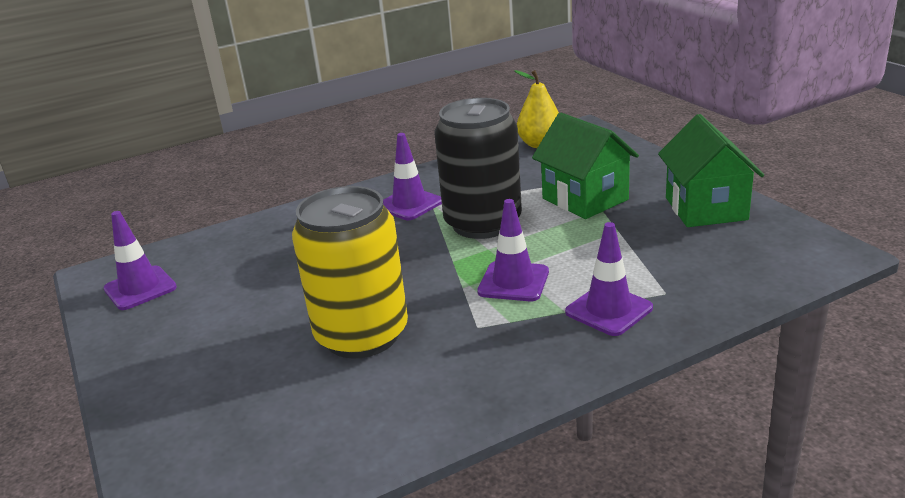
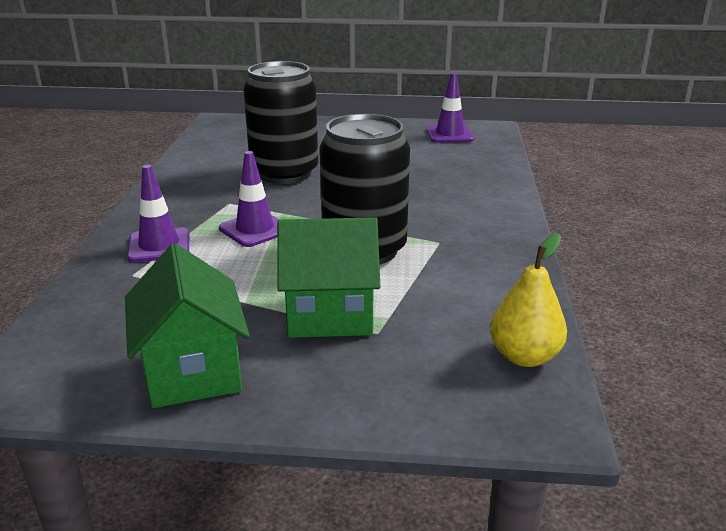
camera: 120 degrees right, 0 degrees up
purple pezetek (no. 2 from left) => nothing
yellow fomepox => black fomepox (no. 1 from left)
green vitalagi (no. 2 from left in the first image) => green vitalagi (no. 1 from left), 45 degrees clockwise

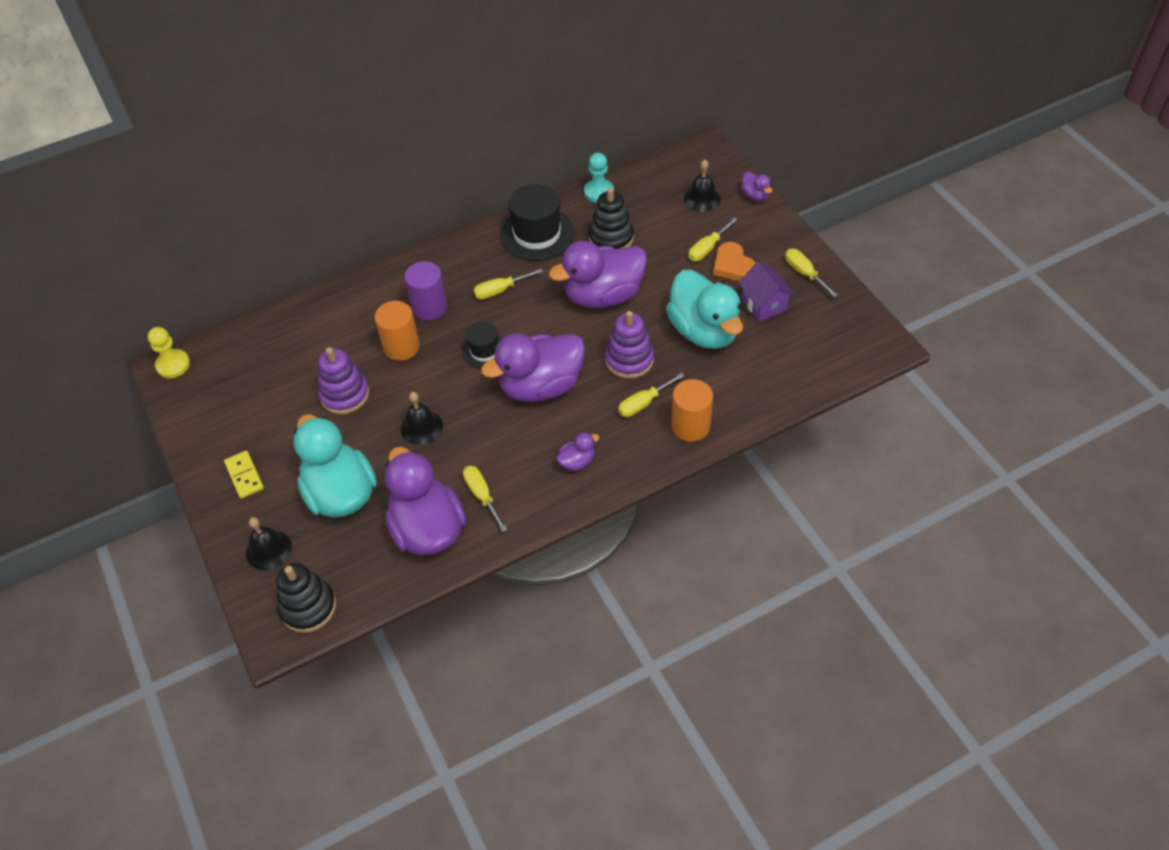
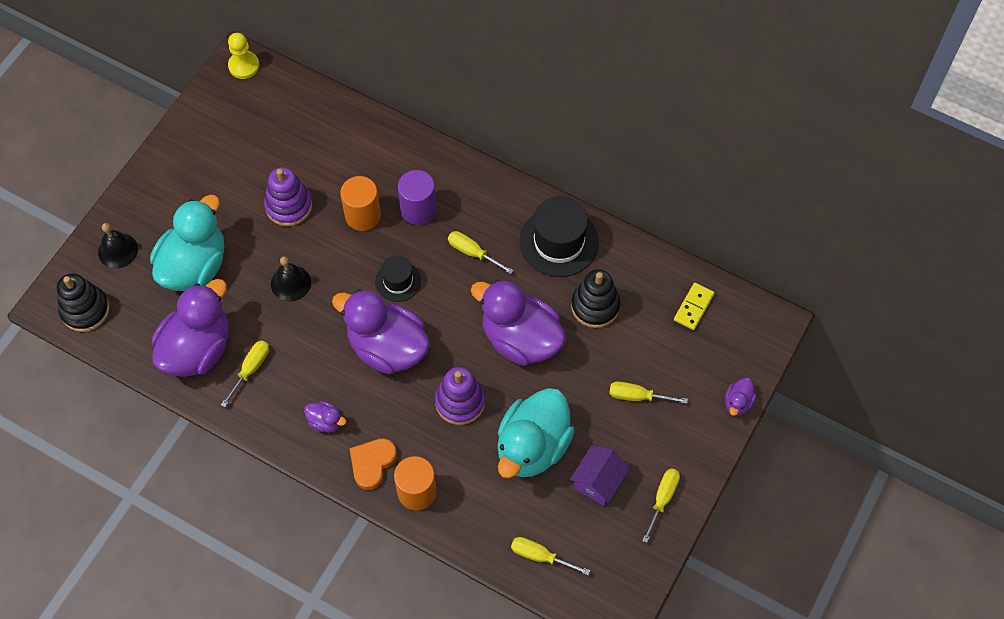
camera: 55 degrees right, 10 degrees up
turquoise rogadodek => nothing
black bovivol (no. 3 from left) => nothing
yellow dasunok, relocated
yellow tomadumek (no. 3 from left), relocated
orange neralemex, relocated

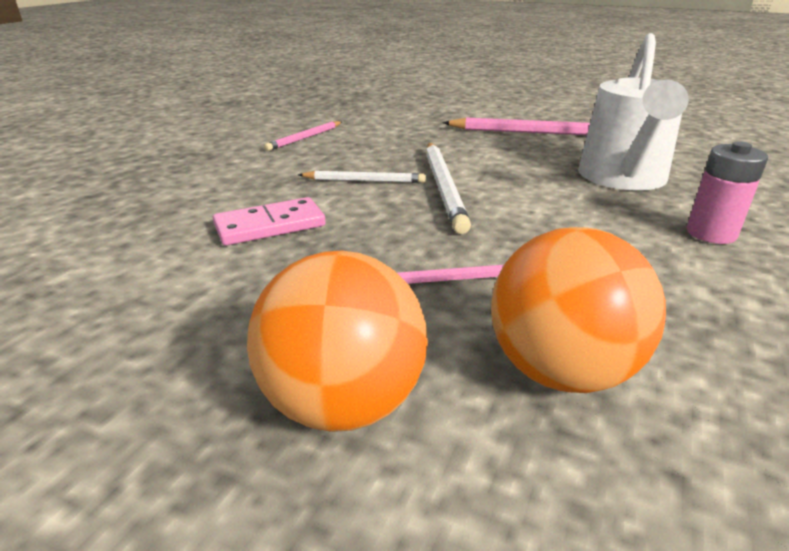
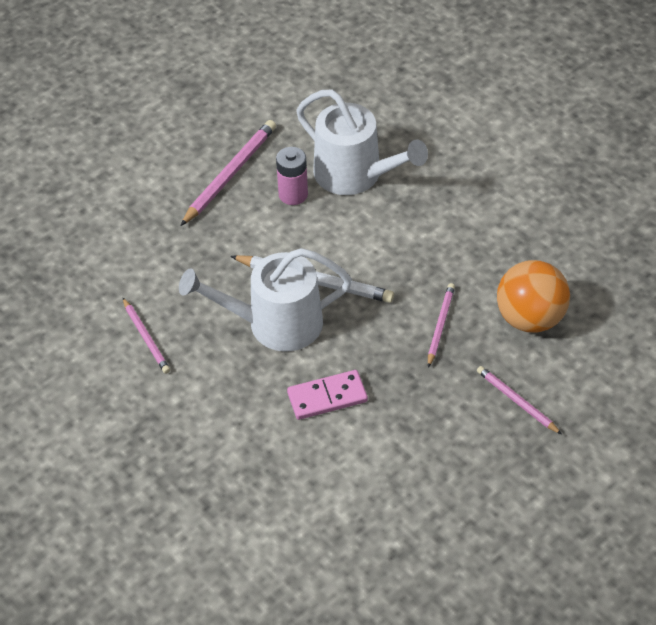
camera: 65 degrees left, 20 degrees up
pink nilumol, relocated
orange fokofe (no. 1 from left) => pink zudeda (no. 4 from left)
white zudeda (no. 1 from left) => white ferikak (no. 1 from left)
pink dasunok, 75 degrees clockwise

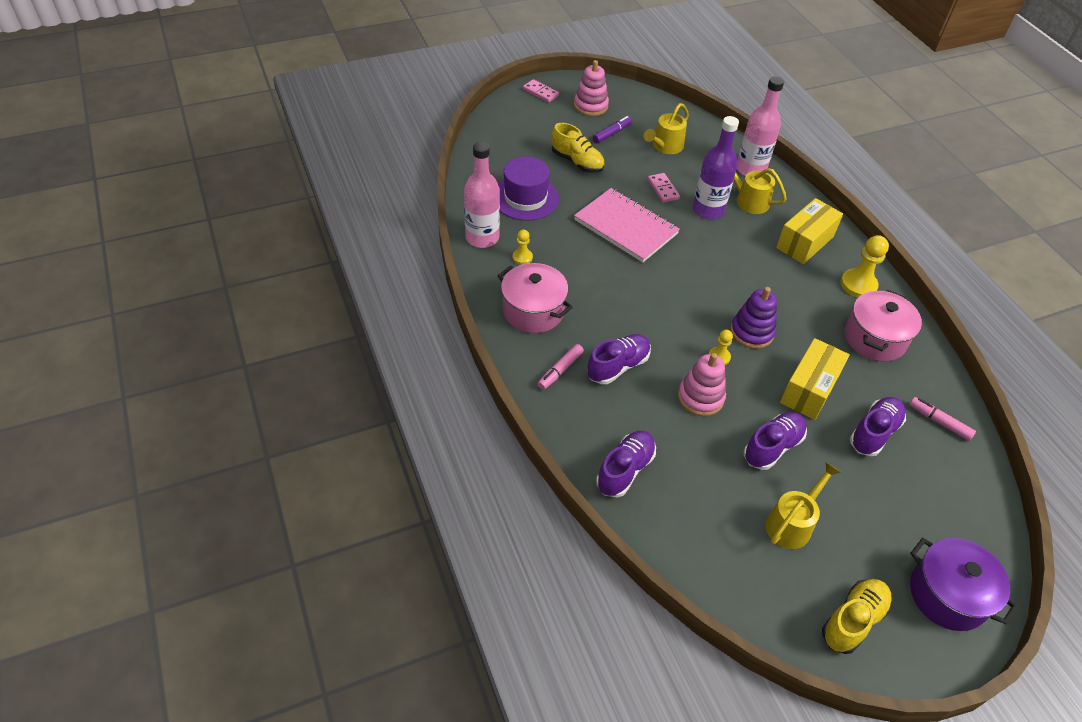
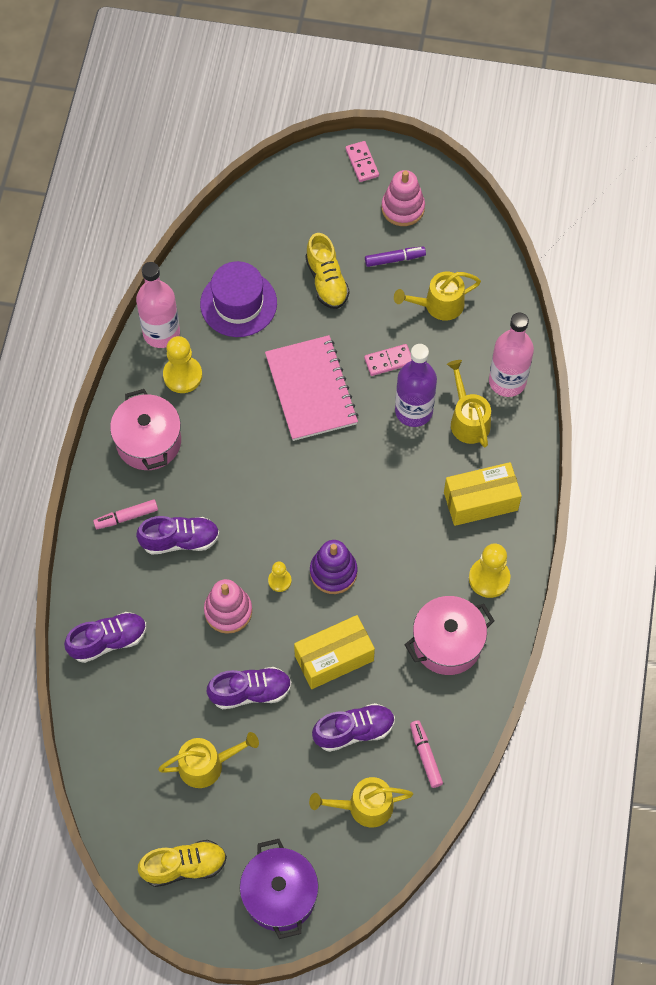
camera: 35 degrees right, 15 degrees up
nothing => yellow ferikak (no. 2 from left)
pink dasunok (no. 2 from left), 60 degrees clockwise
yellow rogadodek (no. 1 from left), x1.77

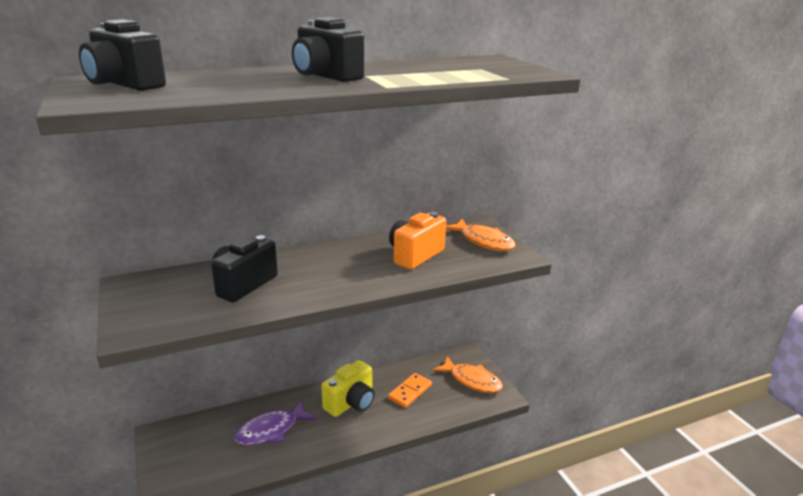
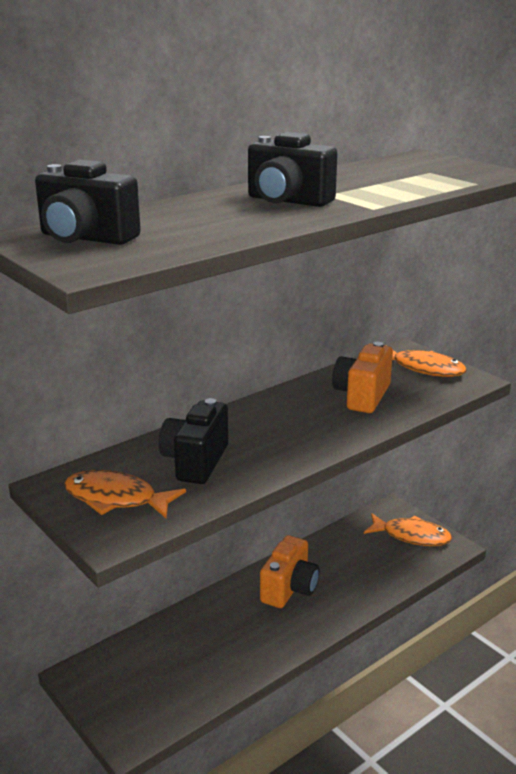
camera: 15 degrees left, 0 degrees up
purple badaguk => nothing
orange dasunok => nothing
nothing => orange badaguk (no. 1 from left)
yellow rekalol => orange rekalol (no. 1 from left)

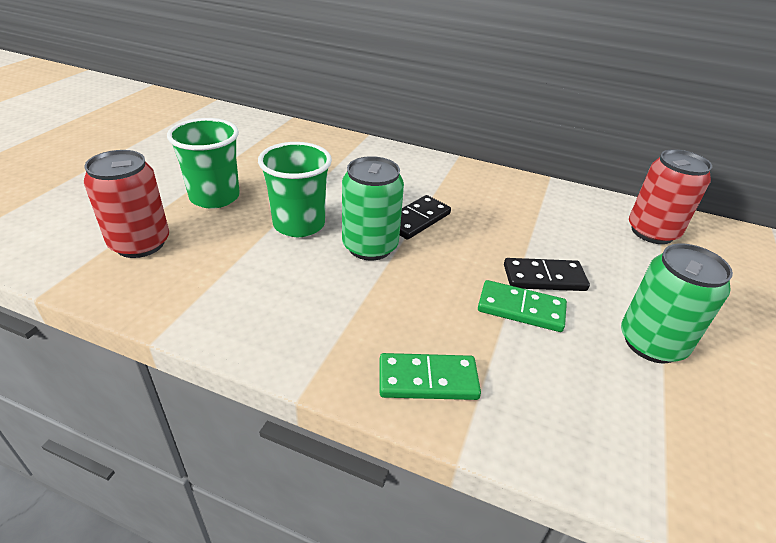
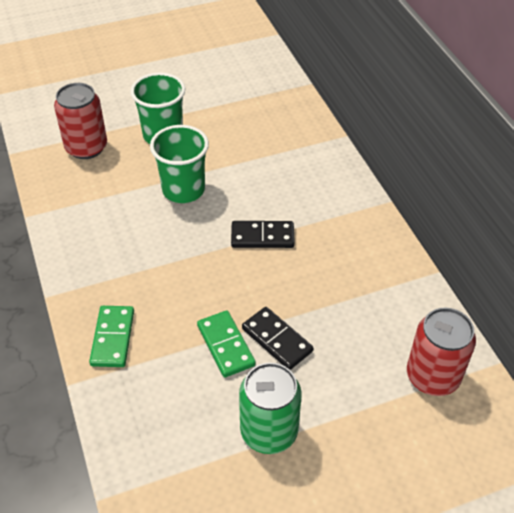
camera: 50 degrees right, 10 degrees up
green fomepox (no. 1 from left) => nothing
green dasunok (no. 1 from left), 45 degrees clockwise

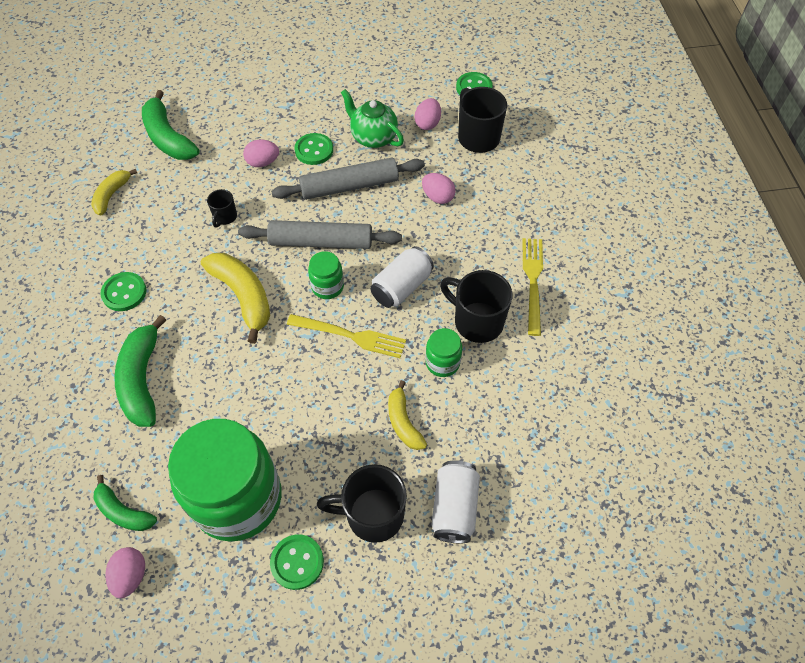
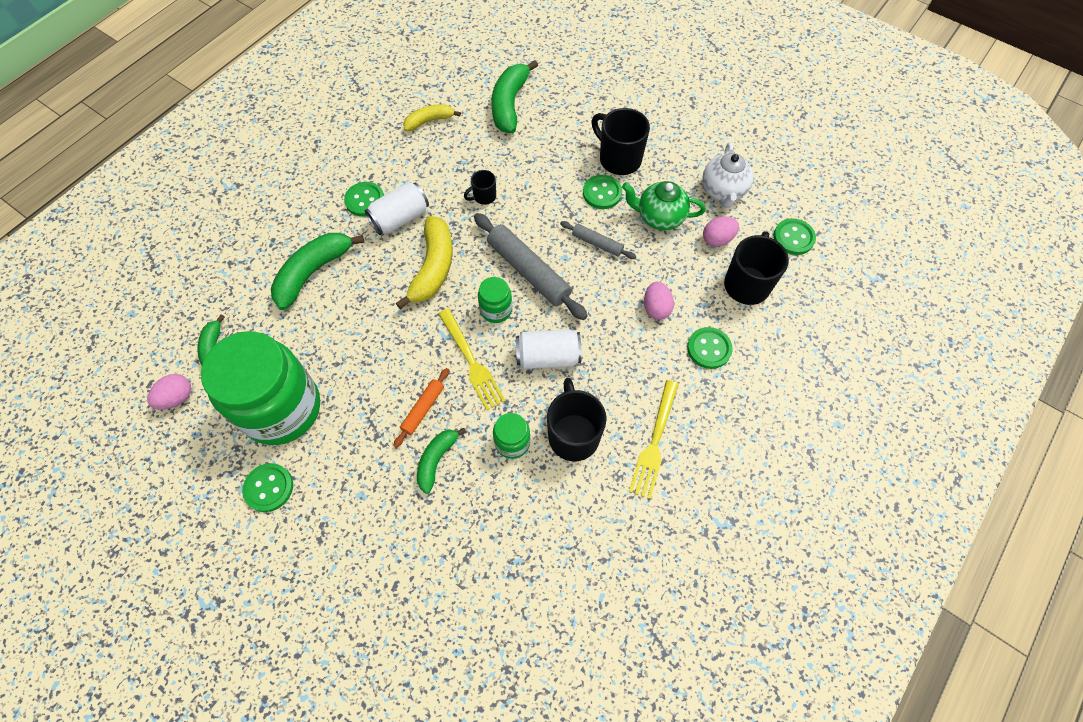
camera: 45 degrees right, 5 degrees up
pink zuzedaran (no. 2 from left) => nothing
nothing => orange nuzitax
nothing => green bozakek (no. 4 from left)
nothing => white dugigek
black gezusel (no. 2 from left in the first image) => black gezusel (no. 3 from left), relocated
white fomepox (no. 2 from left in the first image) => white fomepox (no. 1 from left), relocated
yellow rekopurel (no. 3 from left) => green rekopurel (no. 3 from left)
green dugigek, 75 degrees counterclockwise
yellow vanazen (no. 2 from left), 150 degrees clockwise
grey nuzitax (no. 2 from left), x0.53

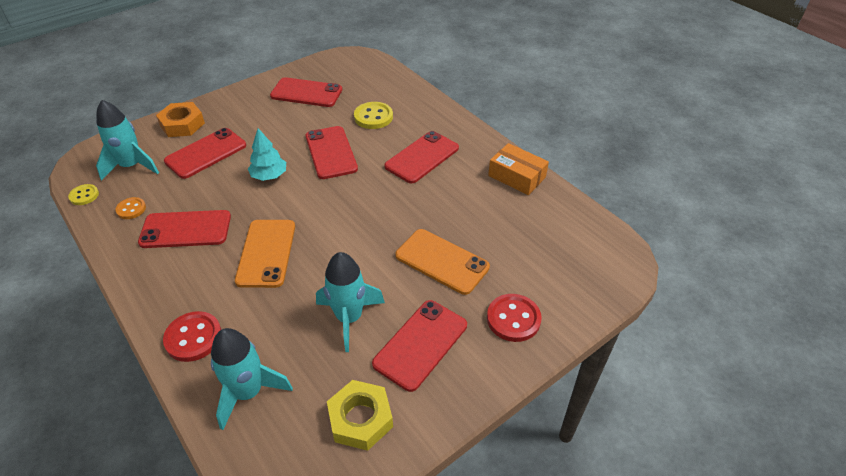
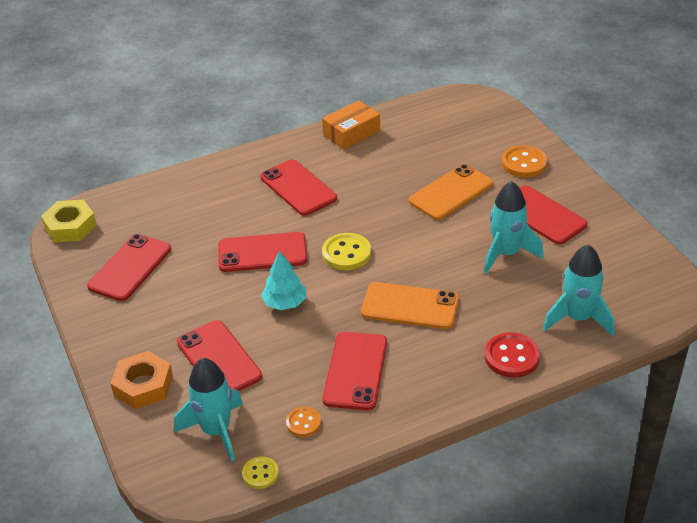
camera: 75 degrees left, 5 degrees down
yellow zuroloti, relocated
yellow bozakek (no. 2 from left), relocated
red bozakek (no. 2 from left) => orange bozakek (no. 2 from left)

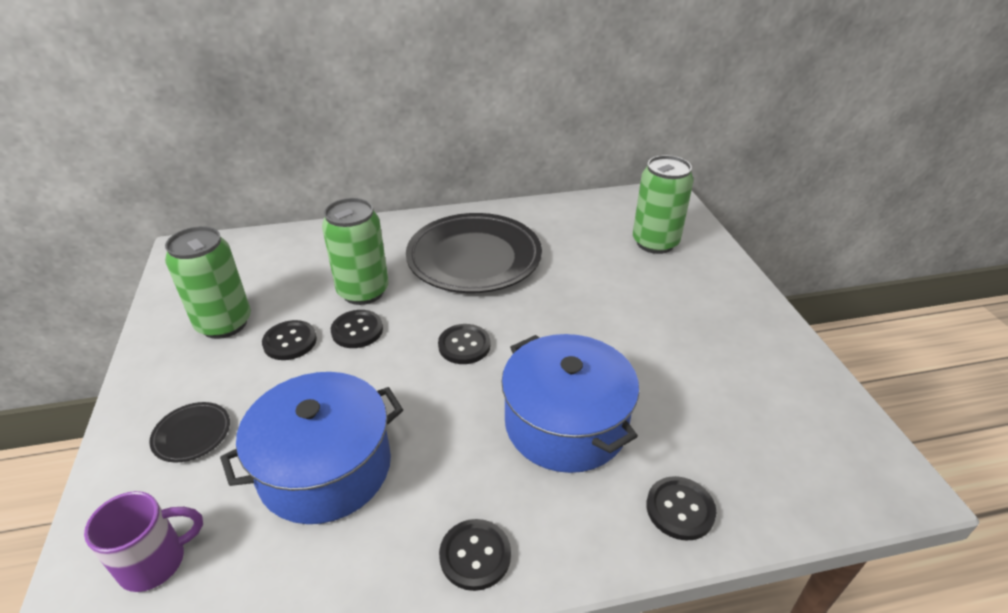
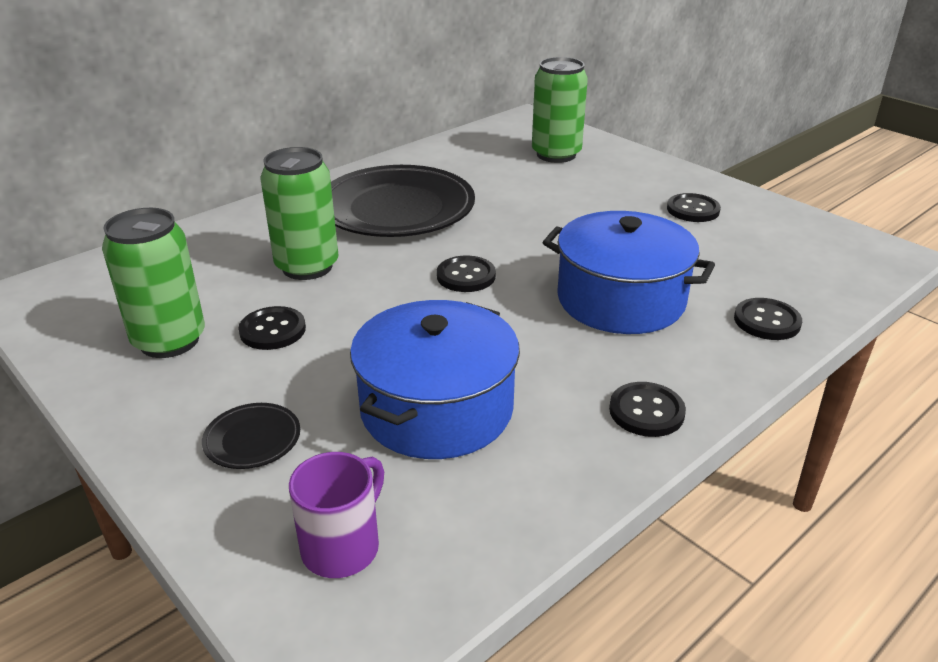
camera: 30 degrees left, 5 degrees down
black bozakek (no. 2 from left in the first image) => black bozakek (no. 4 from left), relocated

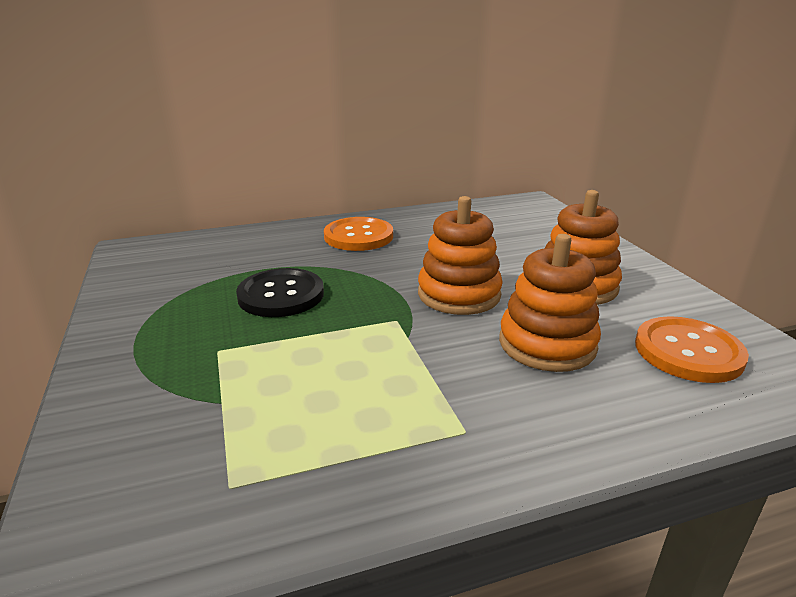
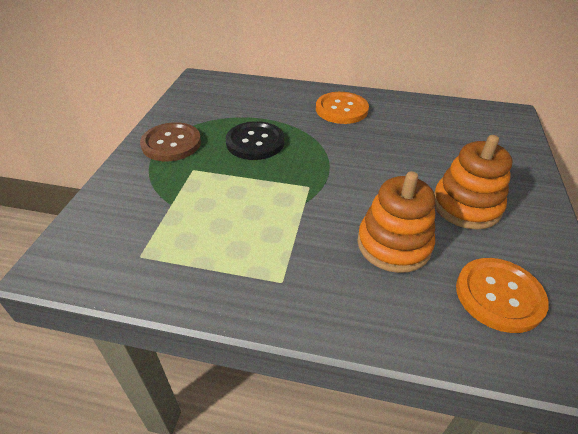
camera: 30 degrees right, 15 degrees up
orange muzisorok (no. 1 from left) => nothing
nothing => brown bozakek

